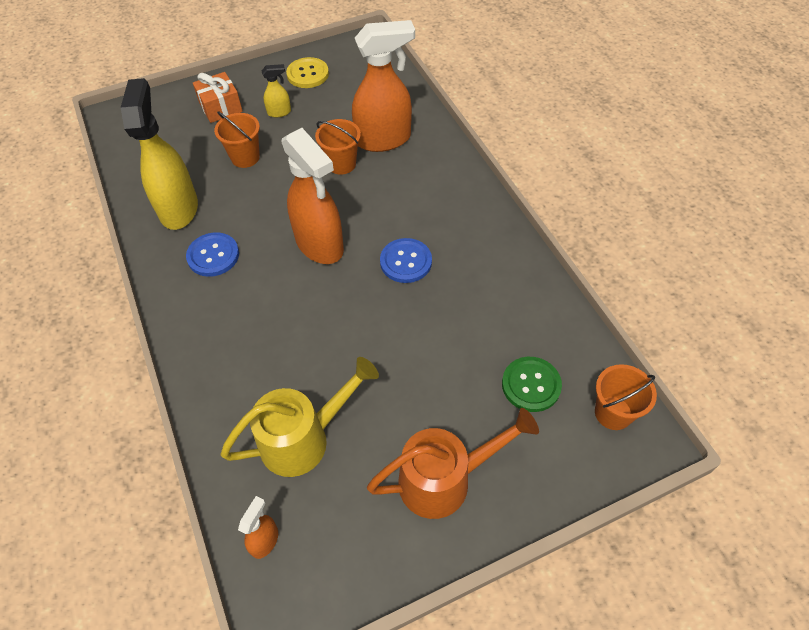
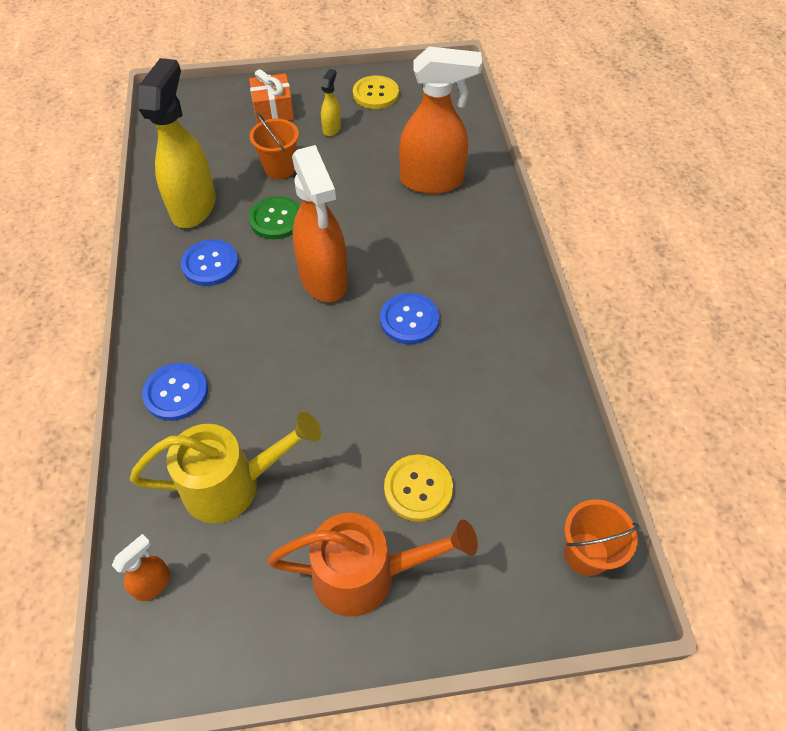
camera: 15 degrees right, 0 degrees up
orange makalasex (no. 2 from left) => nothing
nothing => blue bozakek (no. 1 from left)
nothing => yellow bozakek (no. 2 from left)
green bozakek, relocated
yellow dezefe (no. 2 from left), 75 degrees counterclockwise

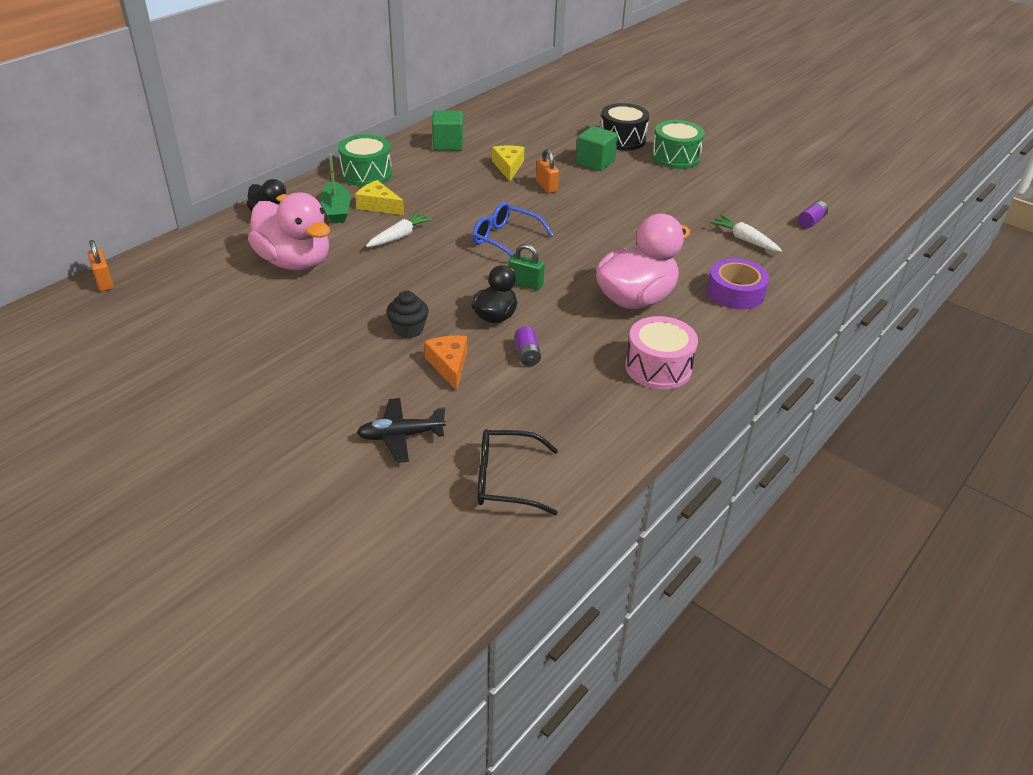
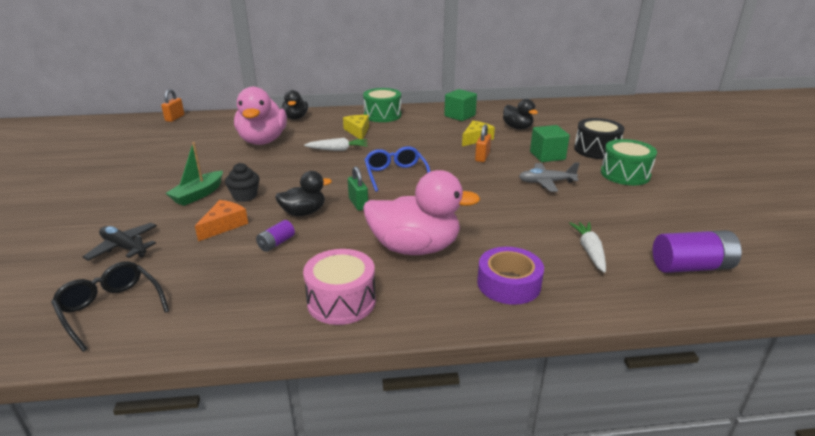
camera: 45 degrees right, 10 degrees down
nothing => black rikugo (no. 3 from left)
nothing => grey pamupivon
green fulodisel, relocated
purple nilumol (no. 2 from left), x1.89

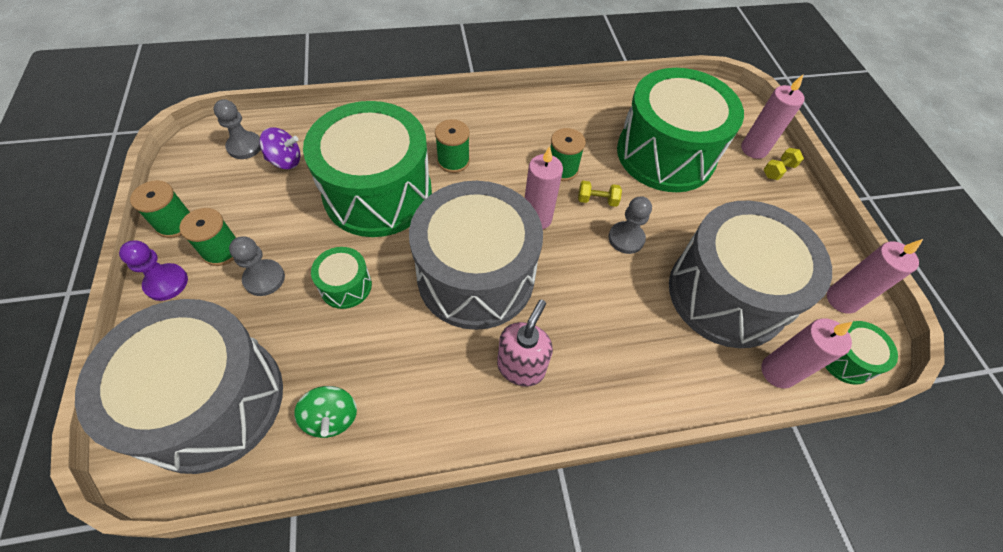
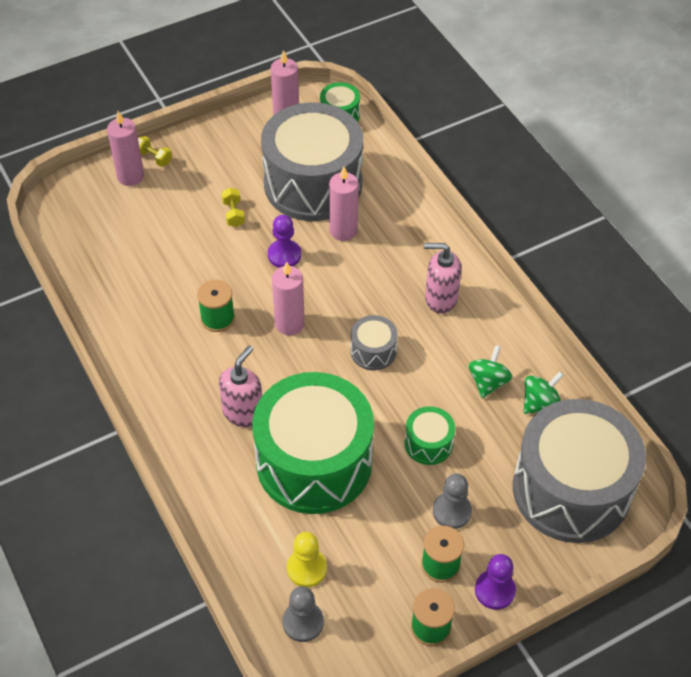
camera: 105 degrees left, 5 degrees down
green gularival (no. 3 from left) => nothing
nothing => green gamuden (no. 1 from left)
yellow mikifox (no. 1 from left in the first image) => yellow mikifox (no. 2 from left), relocated
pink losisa (no. 3 from left in the first image) => pink losisa (no. 4 from left), relocated
purple gamuden => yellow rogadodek
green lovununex (no. 3 from left) => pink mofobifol (no. 1 from left)
grey rogadodek (no. 3 from left) => purple rogadodek (no. 1 from left)
grey gularival (no. 2 from left), x0.42

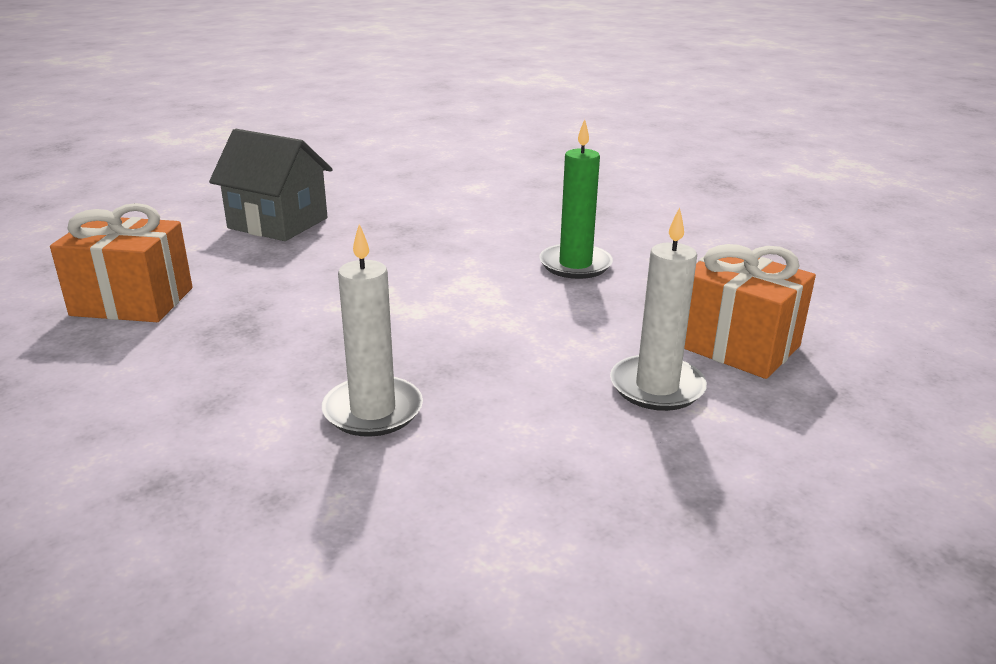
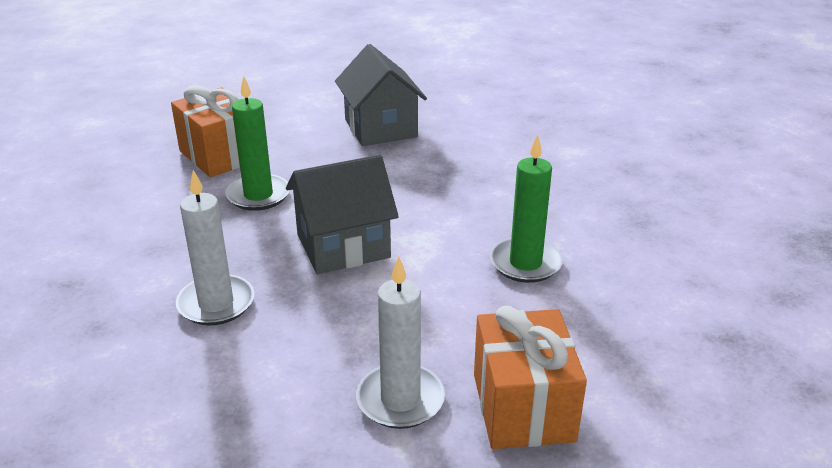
camera: 45 degrees right, 5 degrees up
nothing => green losisa (no. 1 from left)
nothing => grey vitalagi (no. 1 from left)

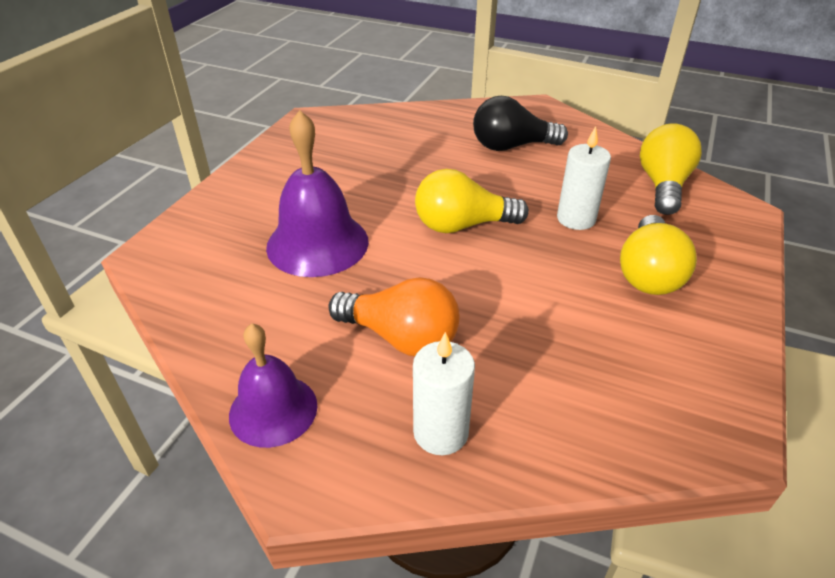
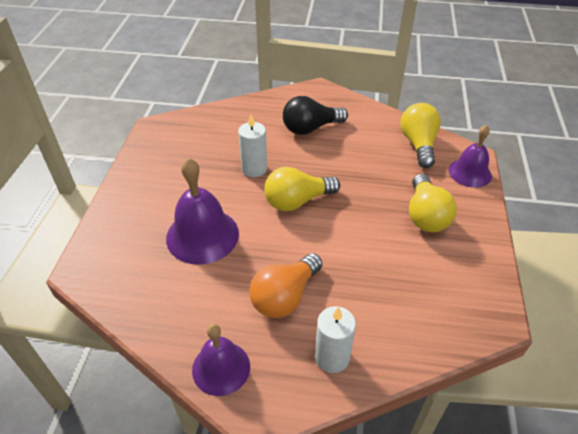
camera: 15 degrees left, 5 degrees up
nothing => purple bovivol (no. 3 from left)
white losisa (no. 2 from left in the first image) => white losisa (no. 1 from left), relocated
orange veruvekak, 120 degrees clockwise

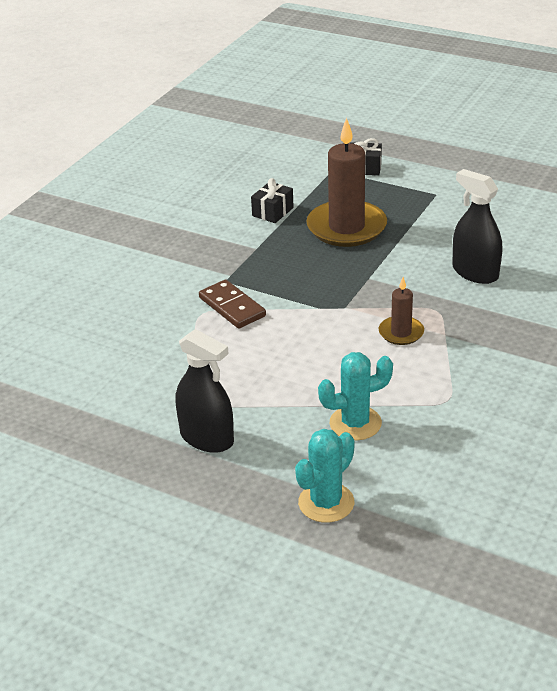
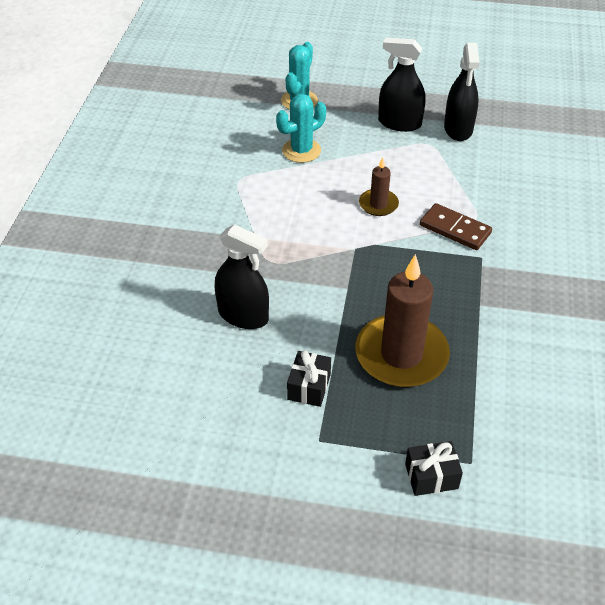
camera: 160 degrees right, 10 degrees up
nothing => black dezefe (no. 3 from left)
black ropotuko (no. 1 from left), relocated
brown losisa (no. 2 from left in the first image) => brown losisa (no. 1 from left), relocated

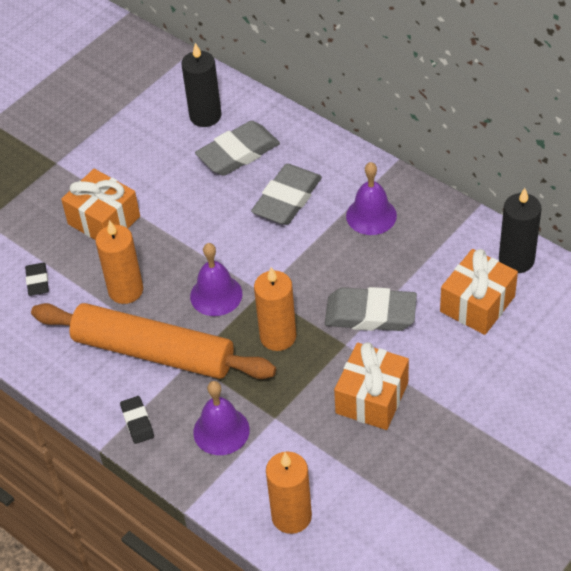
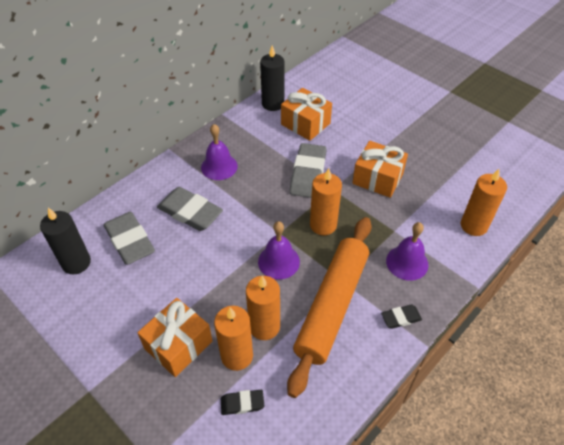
camera: 90 degrees left, 0 degrees up
nothing => orange losisa (no. 1 from left)

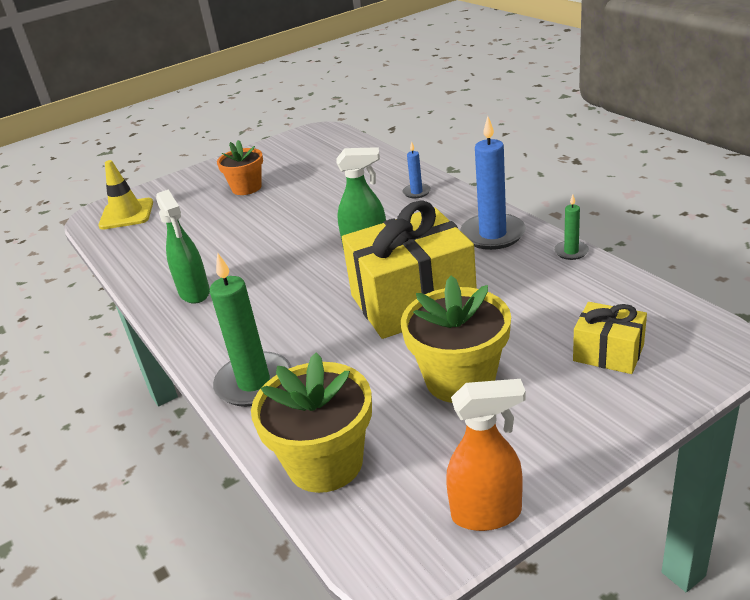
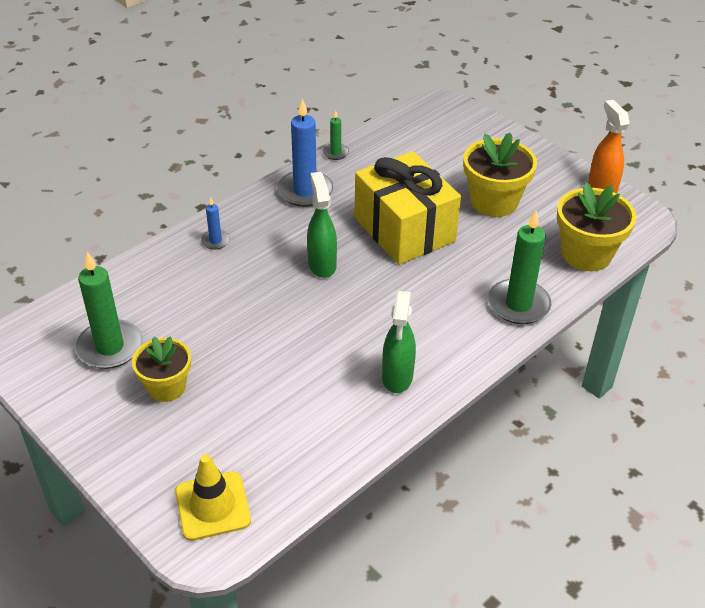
camera: 105 degrees left, 10 degrees up
yellow ropotuko (no. 2 from left) => nothing
nothing => green losisa (no. 1 from left)
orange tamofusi => yellow tamofusi (no. 1 from left)
green dezefe (no. 1 from left in the first image) => green dezefe (no. 2 from left), 135 degrees clockwise

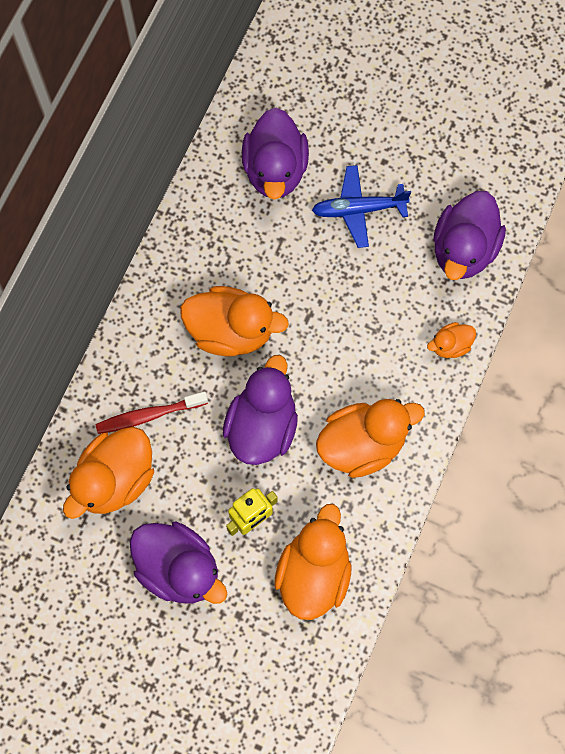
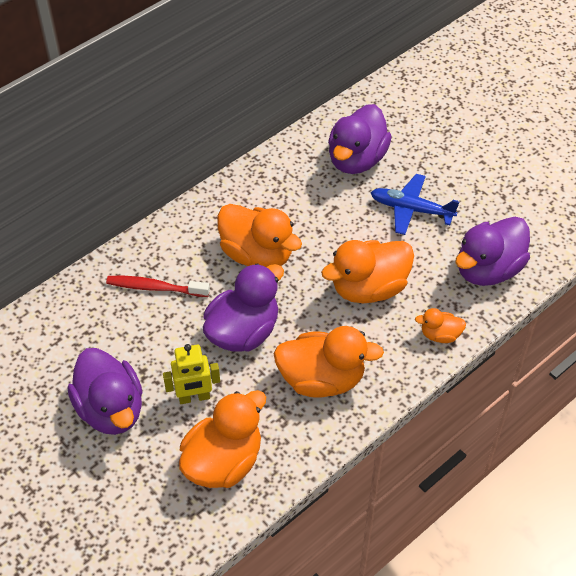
camera: 25 degrees right, 20 degrees down
orange rikugo (no. 1 from left in the first image) => orange rikugo (no. 4 from left), relocated

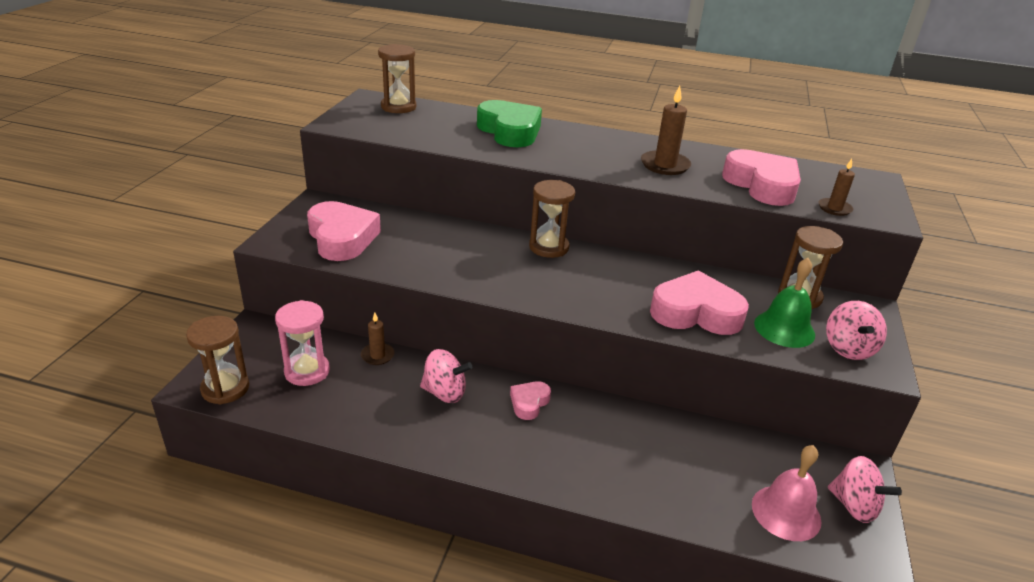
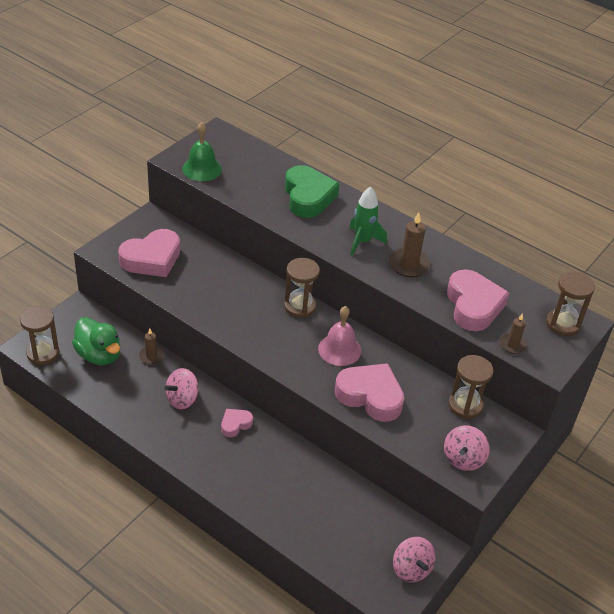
camera: 20 degrees right, 10 degrees up
nothing => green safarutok
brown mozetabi (no. 2 from left in the first image) => brown mozetabi (no. 4 from left), relocated
pink bovivol, relocated
green bovivol, relocated
pink mozetabi => green rikugo
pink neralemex (no. 1 from left), 60 degrees clockwise
pink gamuden (no. 1 from left), 105 degrees clockwise

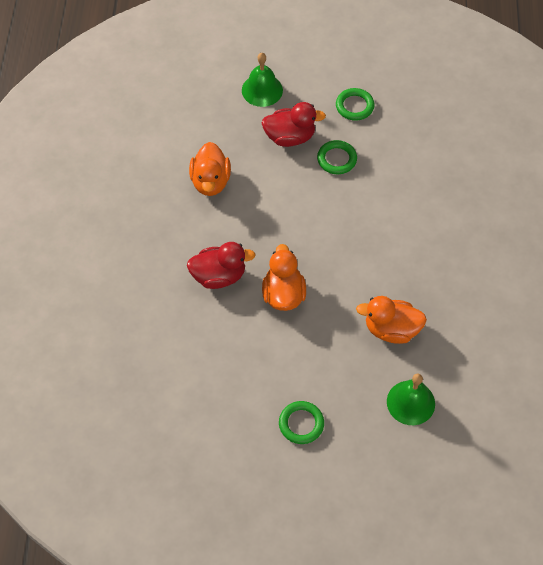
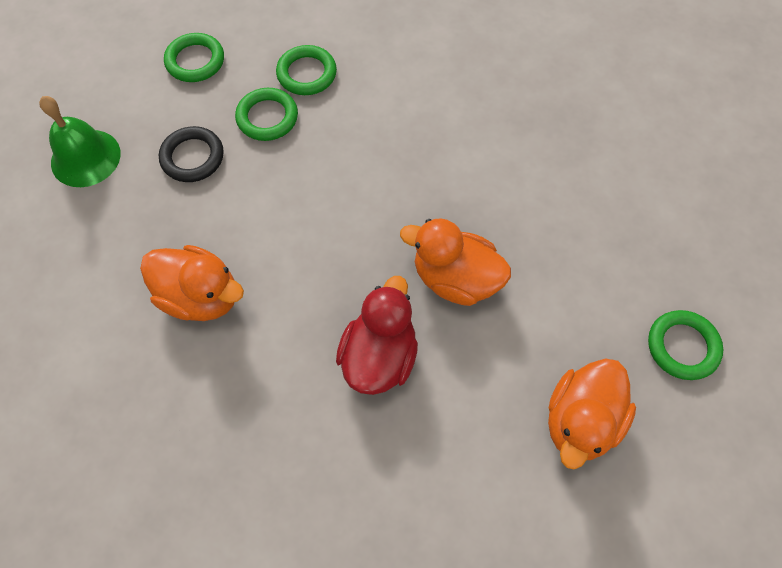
camera: 65 degrees left, 5 degrees up
green bovivol (no. 2 from left) => nothing
nothing => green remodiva (no. 3 from left)
orange rikugo (no. 3 from left), relocated
red rikugo (no. 2 from left) => black remodiva

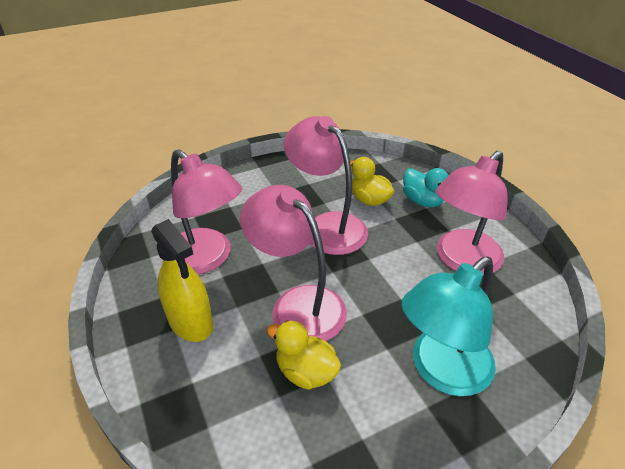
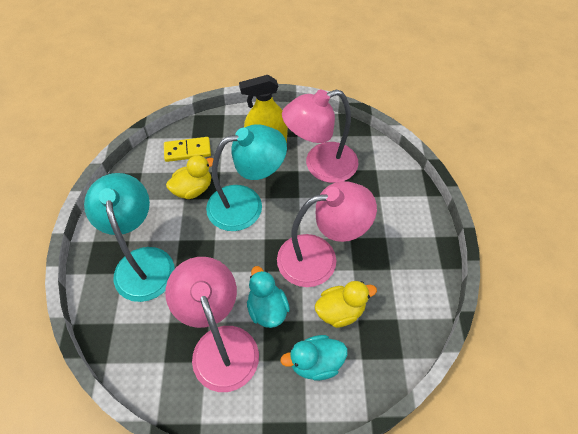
camera: 115 degrees right, 15 degrees up
nothing => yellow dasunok
nothing => turquoise rikugo (no. 1 from left)
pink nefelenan (no. 2 from left) => turquoise nefelenan (no. 2 from left)

